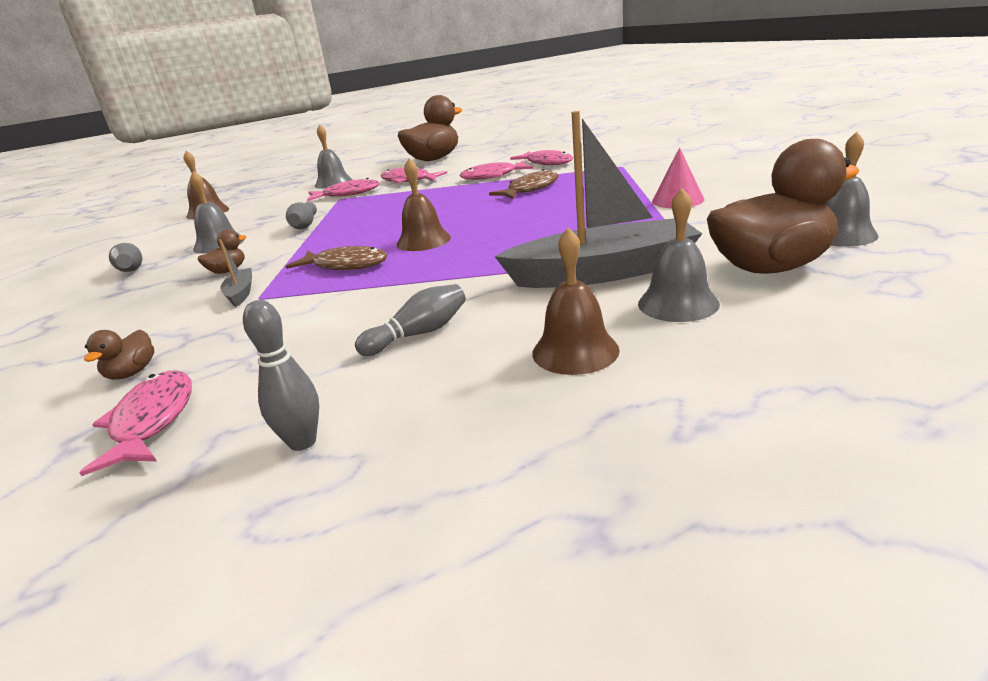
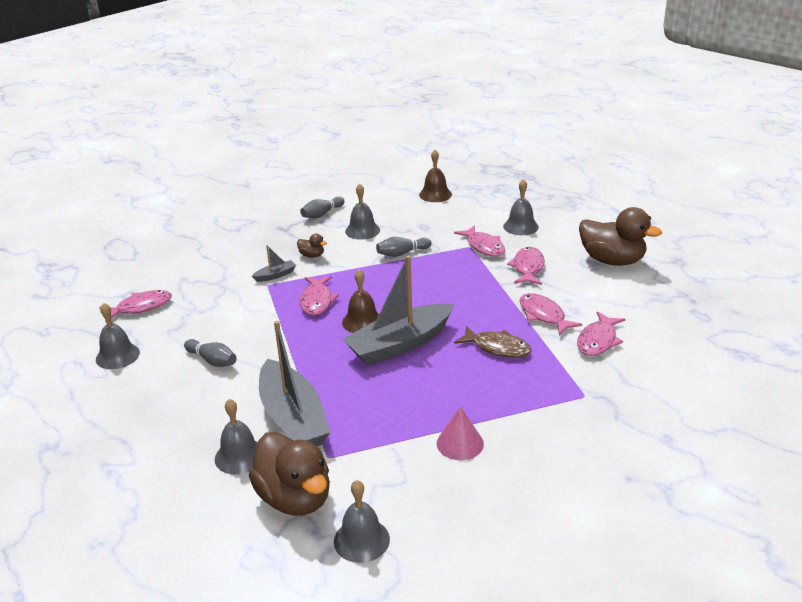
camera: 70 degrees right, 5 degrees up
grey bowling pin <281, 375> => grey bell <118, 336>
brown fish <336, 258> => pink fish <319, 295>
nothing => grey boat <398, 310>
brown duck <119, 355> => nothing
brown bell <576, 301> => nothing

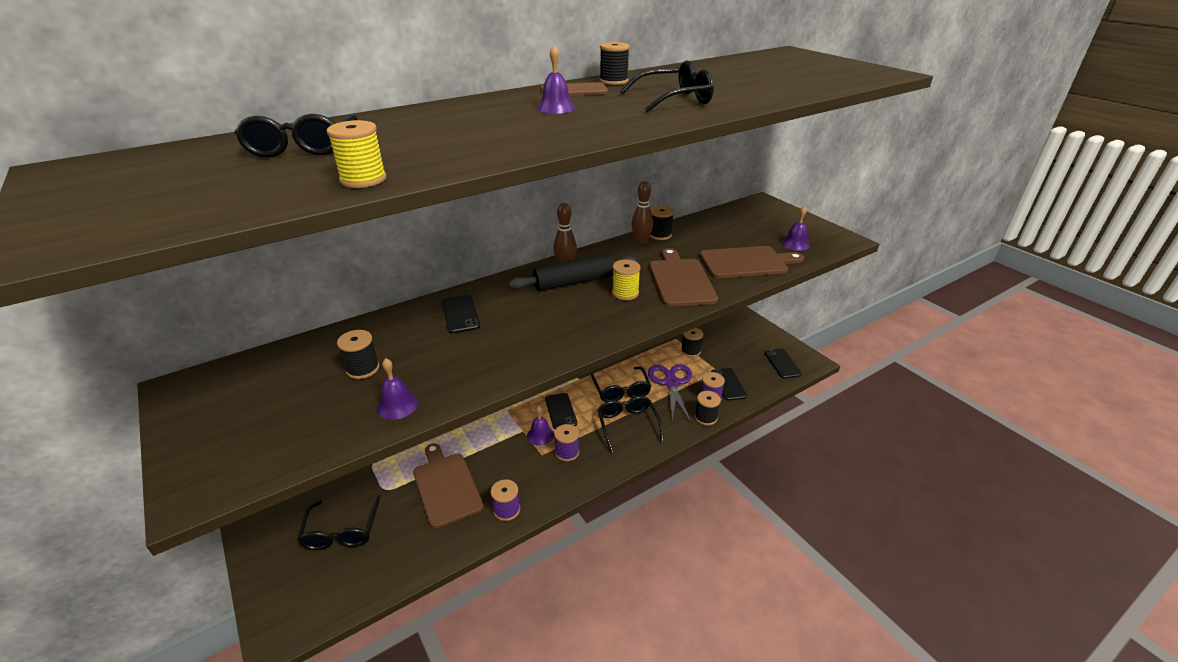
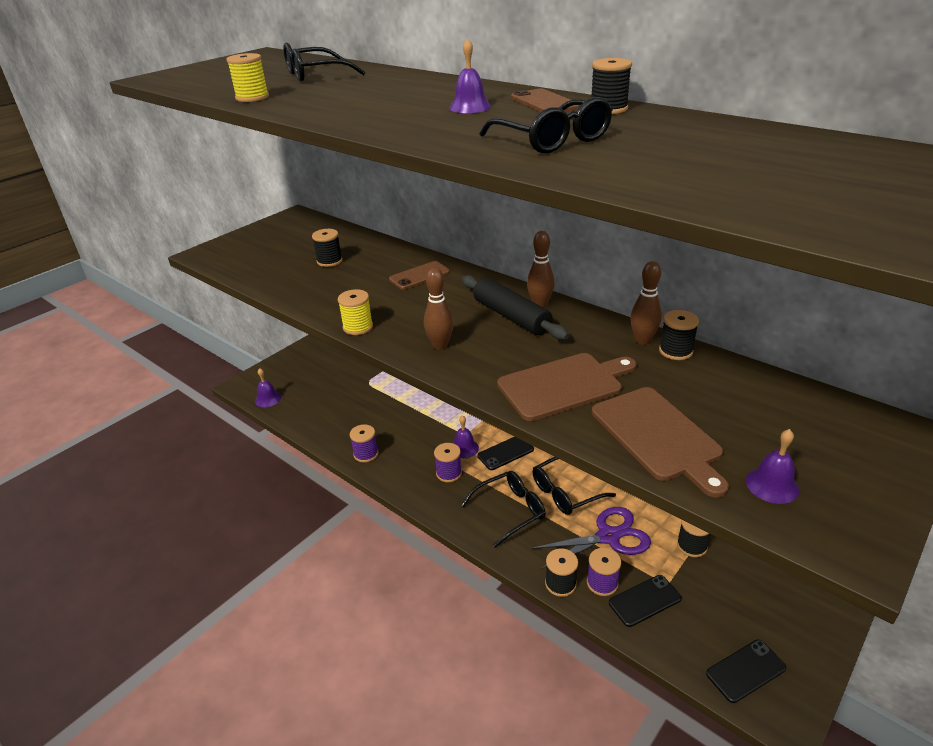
camera: 75 degrees right, 0 degrees up
purple bell <397, 389> => purple bell <268, 387>, relocated
yellow spool <626, 280> => yellow spool <355, 312>, relocated
black phone <461, 314> => brown phone <419, 275>
nothing => brown bowling pin <438, 309>
black glasses <339, 522> => nothing
brown cutting board <448, 485> => nothing

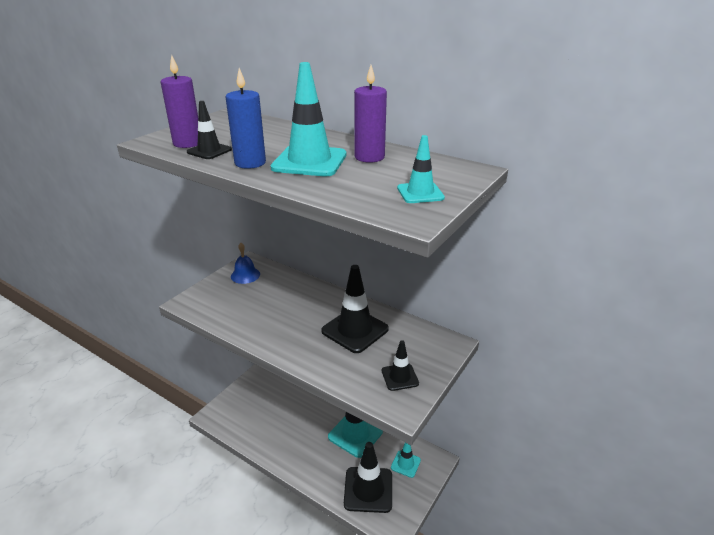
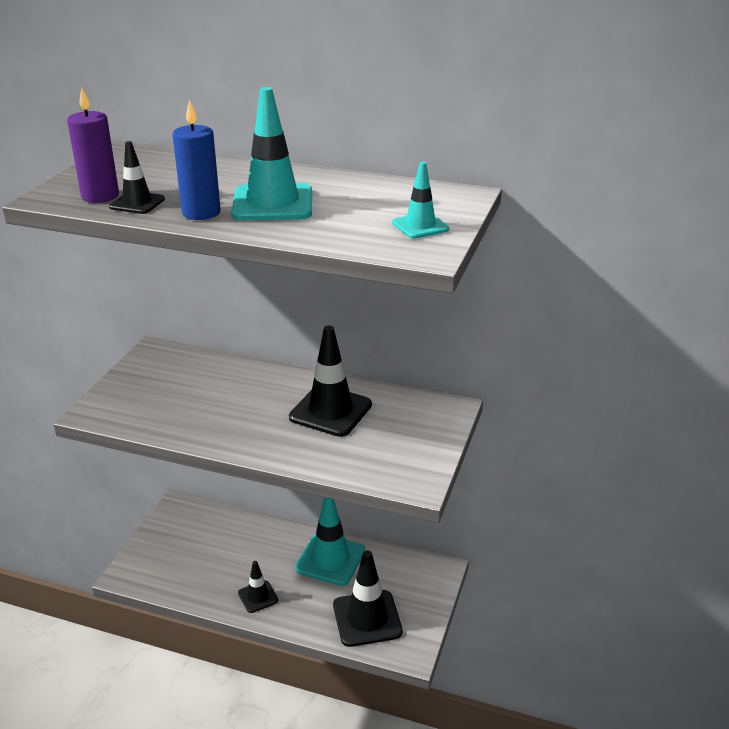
camera: 15 degrees left, 0 degrees up
black traffic cone <400, 365> => black traffic cone <258, 587>, relocated
blue bell <245, 263> => nothing
purple candle <370, 114> => nothing
turquoise traffic cone <406, 460> => nothing

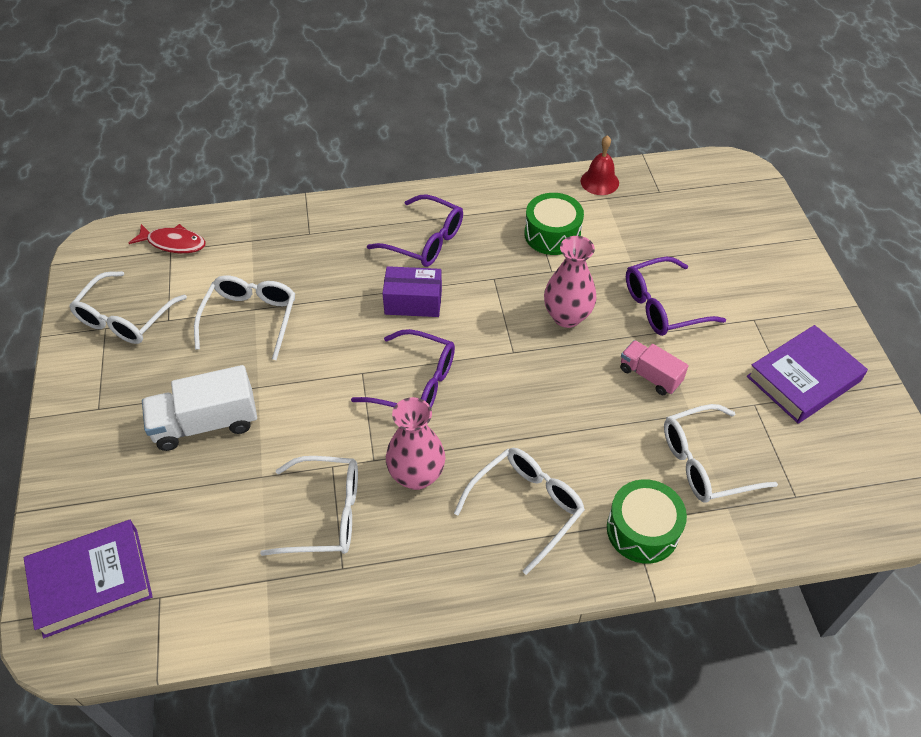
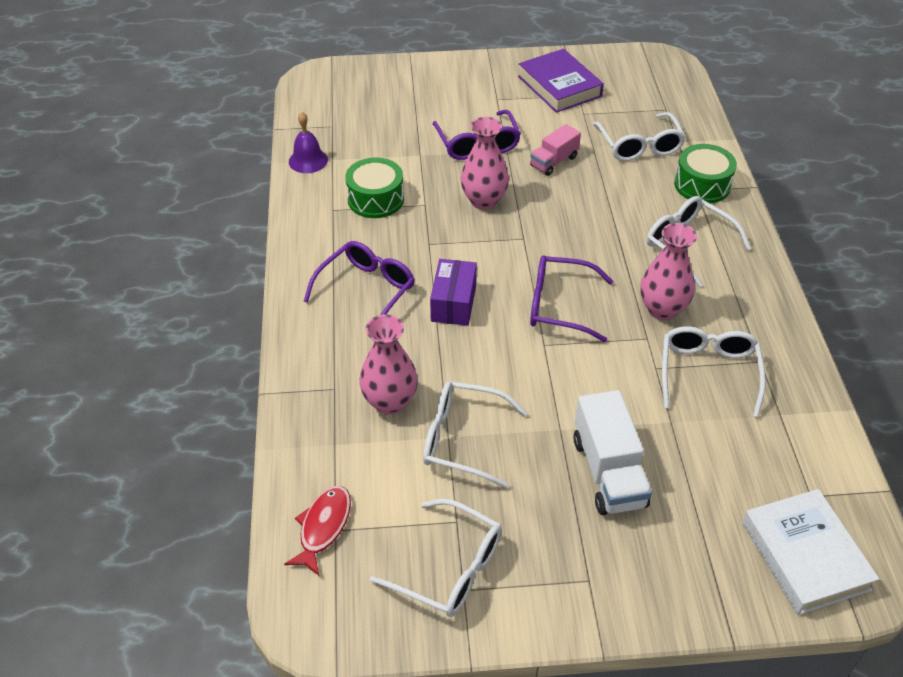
camera: 85 degrees left, 5 degrees down
red bell <599, 165> => purple bell <308, 142>
nothing => pink vase <388, 364>
purple glasses <403, 368> => purple glasses <571, 298>, 105 degrees counterclockwise
purple book <88, 579> => white book <810, 552>

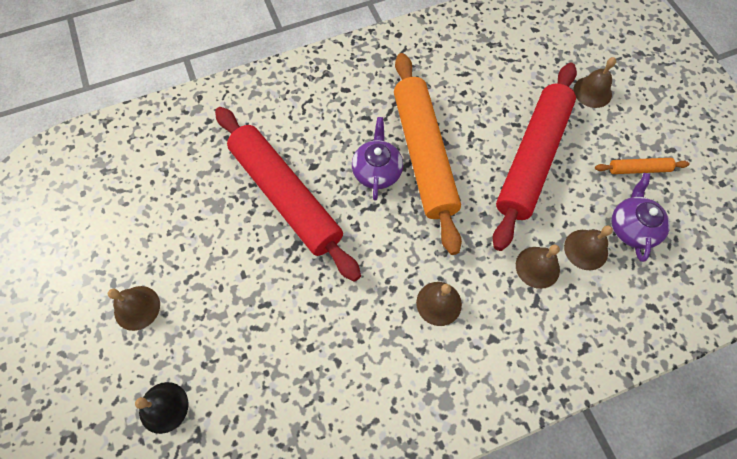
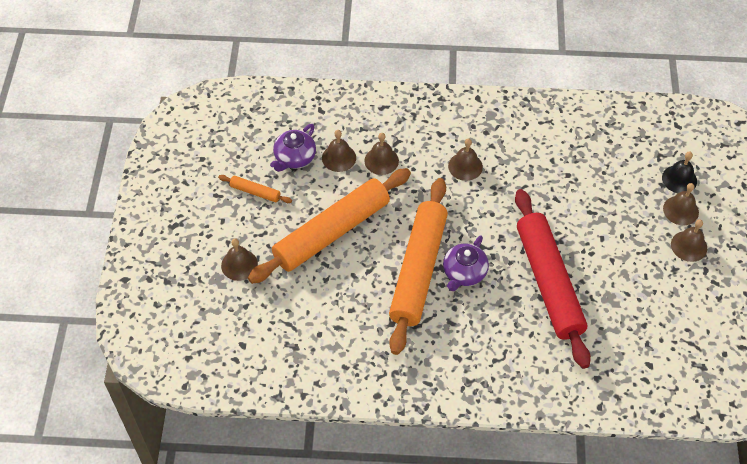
camera: 155 degrees left, 10 degrees down
red rolling pin <534, 156> => orange rolling pin <329, 226>
nothing => brown bell <681, 204>

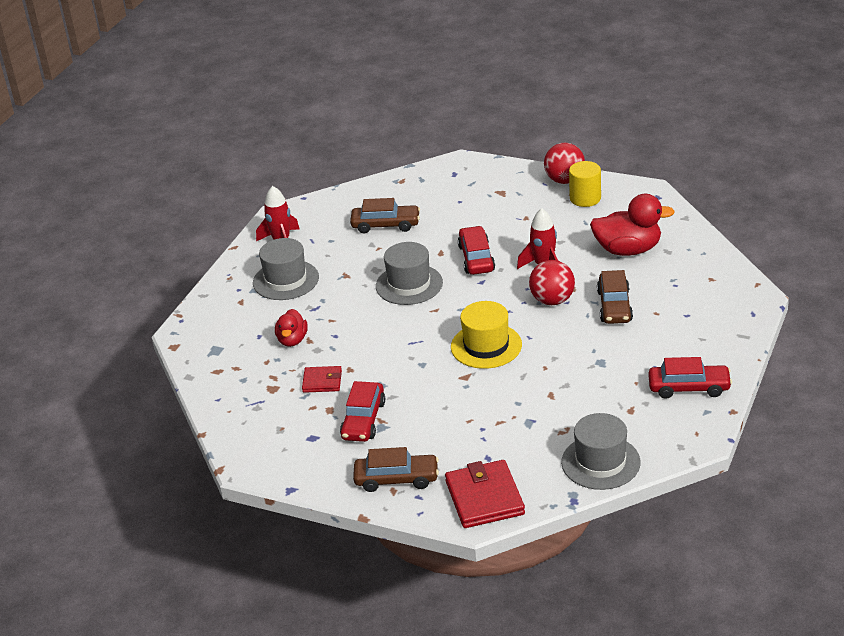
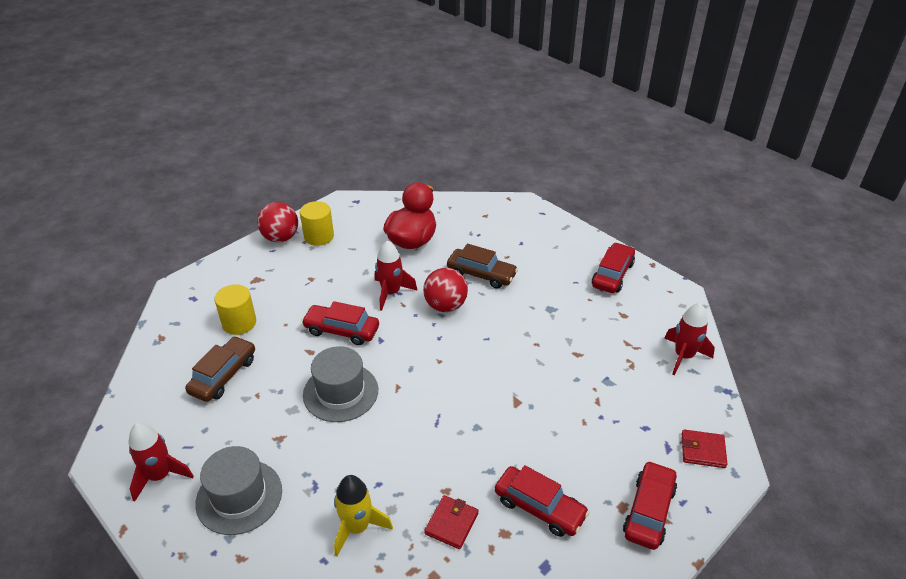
camera: 70 degrees left, 5 degrees up
nothing => yellow cylinder <235, 309>
red duck <291, 328> => yellow rocket <363, 516>
brown car <396, 469> => red car <650, 505>
grey hat <601, 451> => red rocket <689, 339>
red wallet <485, 494> => red wallet <705, 449>, x0.57
yellow hat <486, 335> => nothing

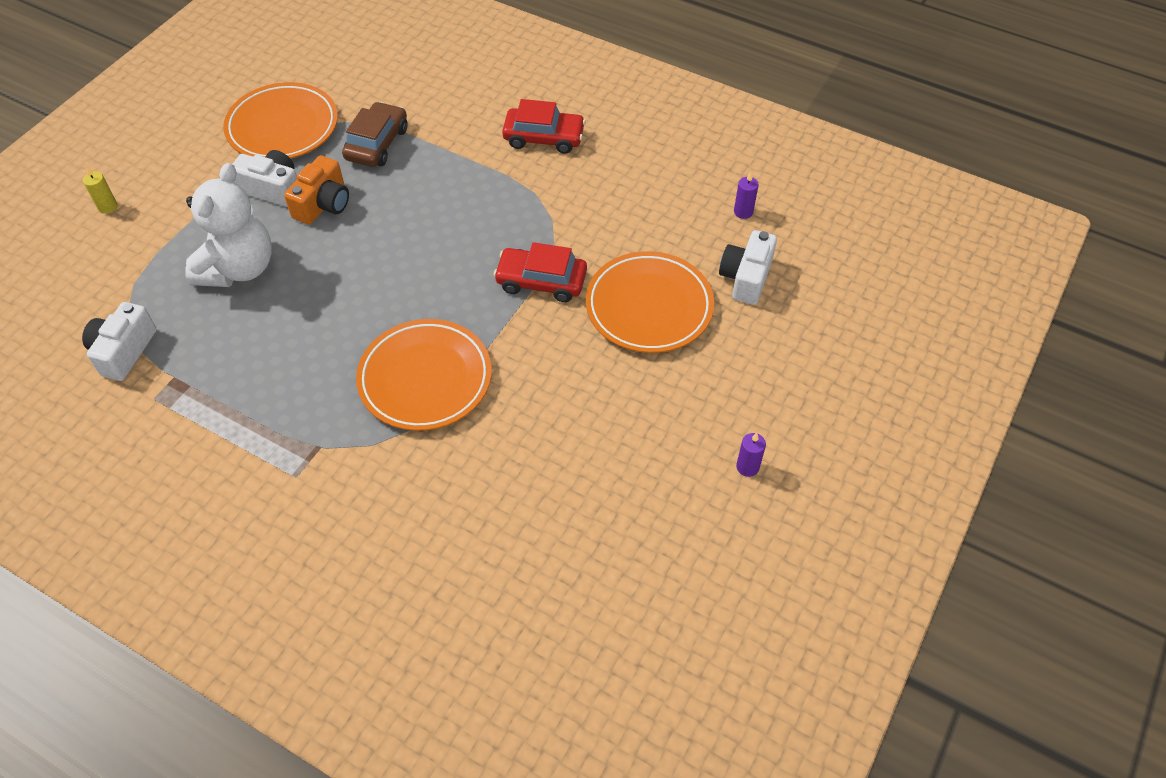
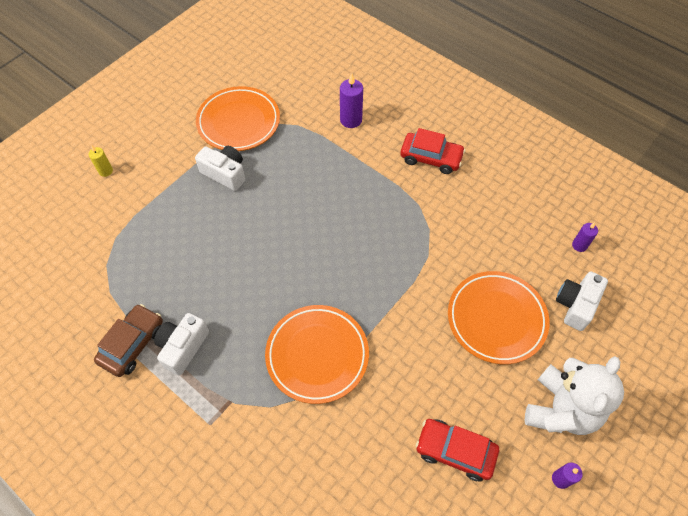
camera: 10 degrees right, 5 degrees up
brown car <375, 134> => brown car <128, 340>, relocated
white camera <119, 341> => white camera <181, 344>, relocated
nothing => purple candle <351, 100>
red car <540, 272> => red car <457, 450>, relocated
white teddy bear <228, 225> => white teddy bear <574, 395>, relocated
orange camera <316, 190> => nothing

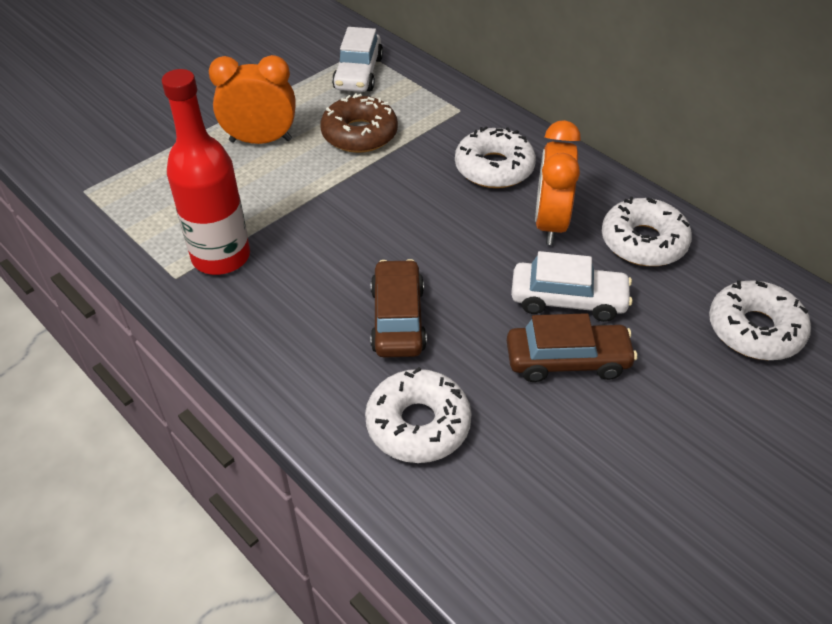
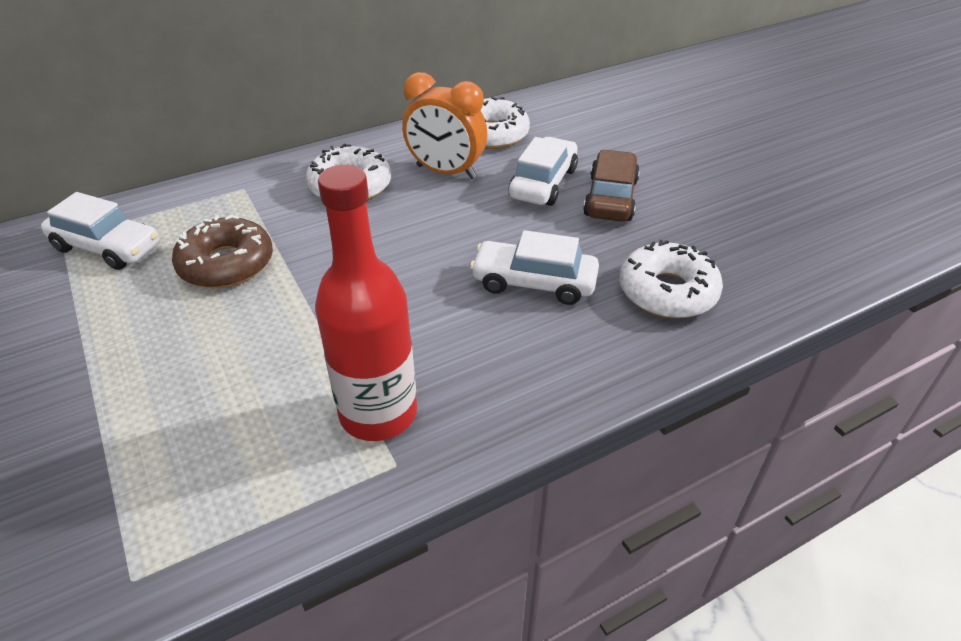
camera: 75 degrees left, 5 degrees down
brown car <398, 308> => white car <534, 267>
orange clock <252, 99> => nothing
white donut <760, 320> => nothing

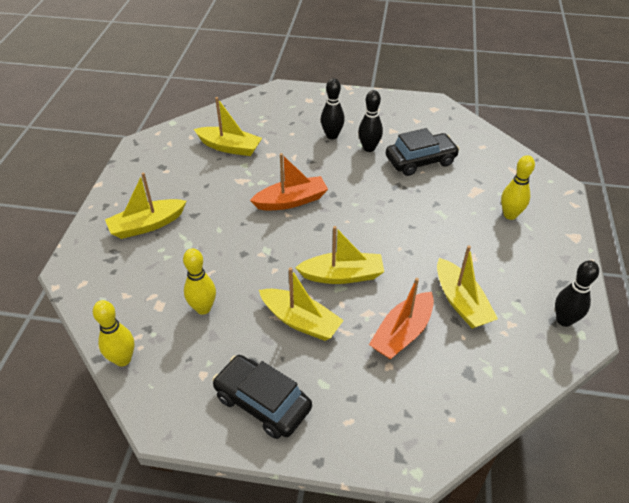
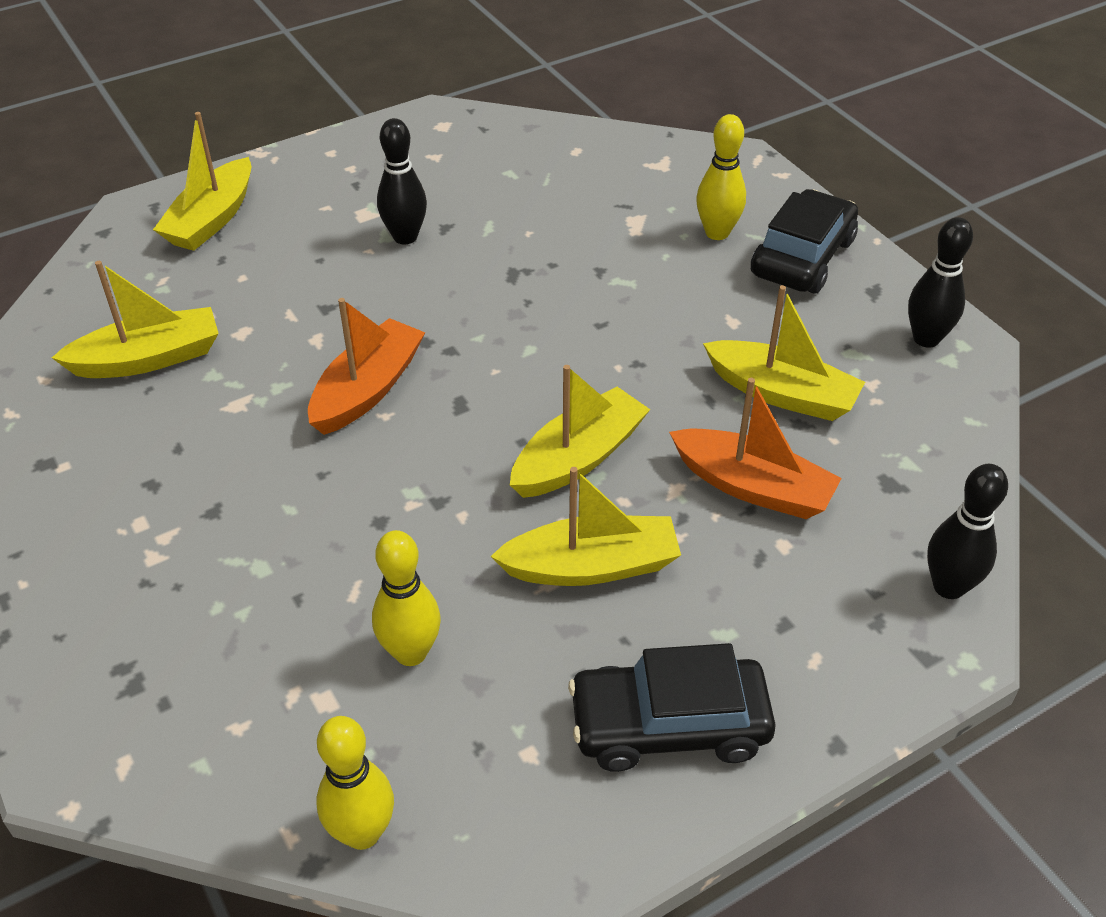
camera: 40 degrees left, 0 degrees up
yellow boat <145, 205> => yellow boat <202, 181>, relocated
orange boat <401, 318> => orange boat <755, 448>, 60 degrees counterclockwise
black car <423, 152> => black car <804, 241>, relocated
black bowling pin <333, 108> => black bowling pin <967, 531>, relocated

